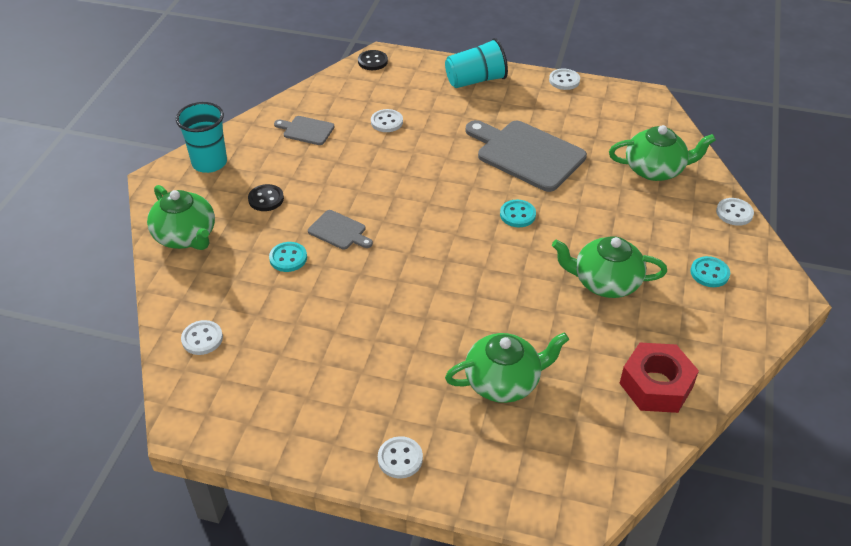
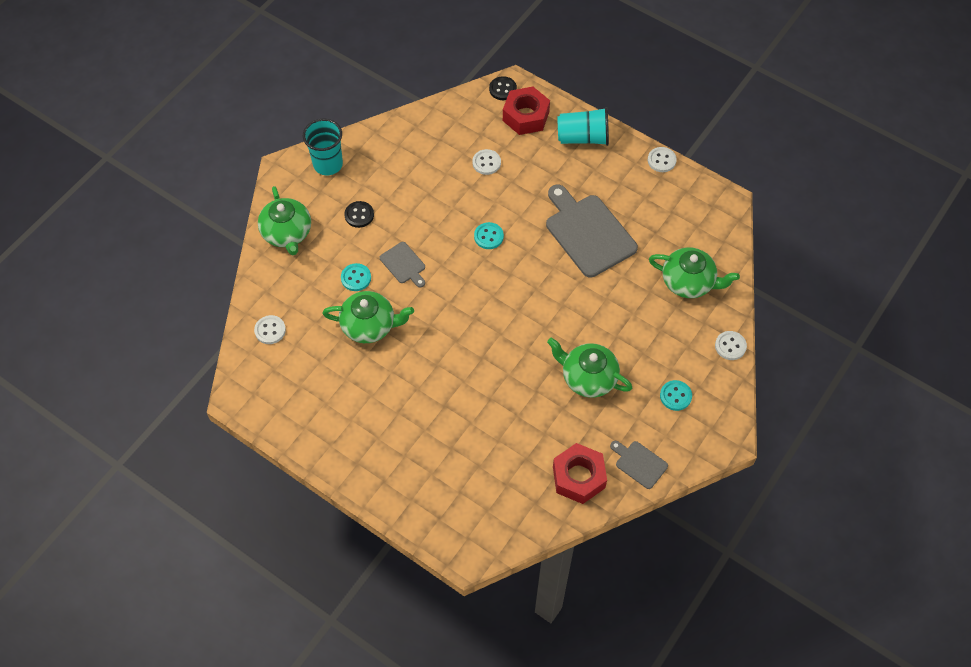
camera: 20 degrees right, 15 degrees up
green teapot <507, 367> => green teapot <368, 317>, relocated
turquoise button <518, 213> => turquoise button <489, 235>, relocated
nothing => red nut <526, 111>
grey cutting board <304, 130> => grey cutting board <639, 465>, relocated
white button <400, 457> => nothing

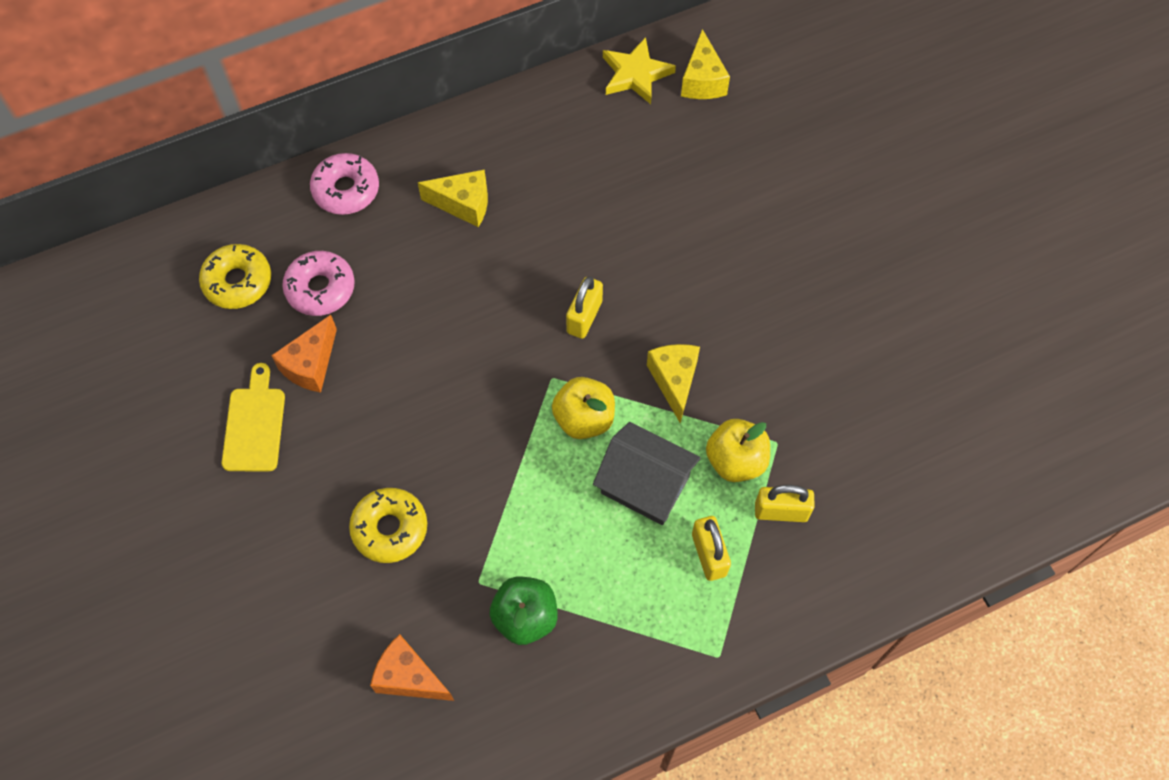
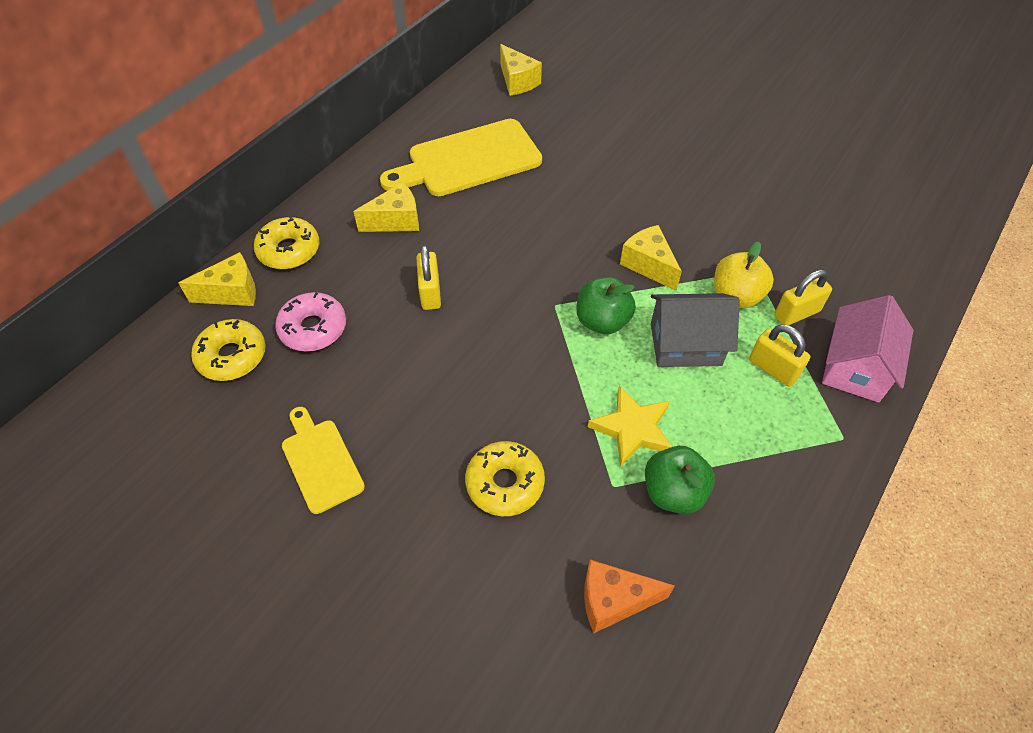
camera: 30 degrees left, 10 degrees down
nothing => yellow cheese <217, 279>
pink donut <344, 184> => yellow donut <286, 242>
nothing => yellow cutting board <461, 157>
yellow padlock <584, 307> => yellow padlock <428, 277>, relocated
yellow apple <583, 408> => green apple <606, 305>
yellow star <639, 70> => yellow star <630, 426>, relocated
nothing => pink house <867, 348>
orange cheese <304, 354> => nothing

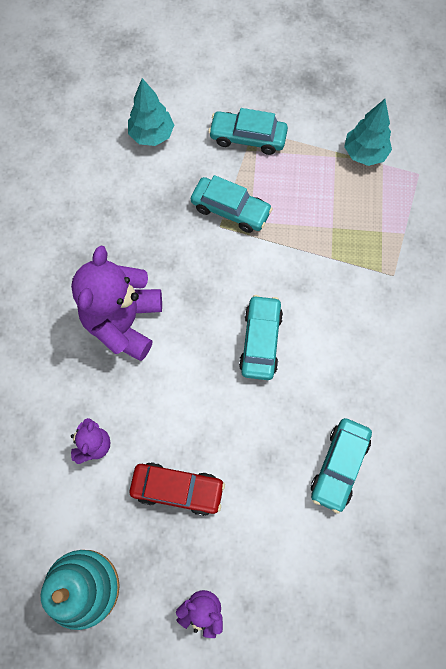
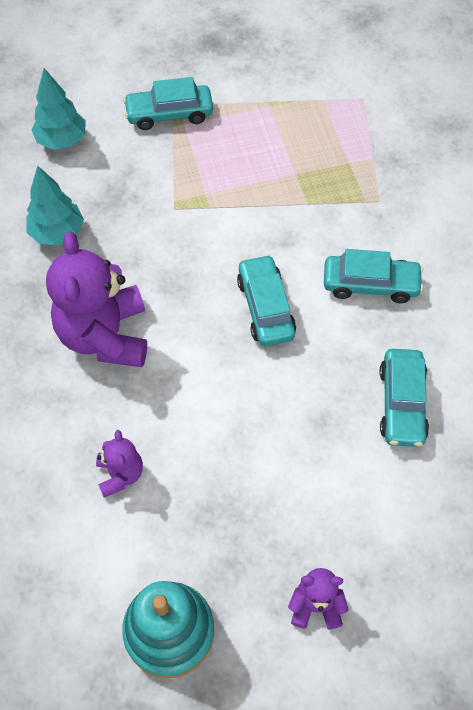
camera: 20 degrees left, 10 degrees down
turquoise tree <368, 132> => turquoise tree <55, 205>, relocated
turquoise car <232, 204> => turquoise car <373, 276>, relocated
red car <177, 489> => nothing

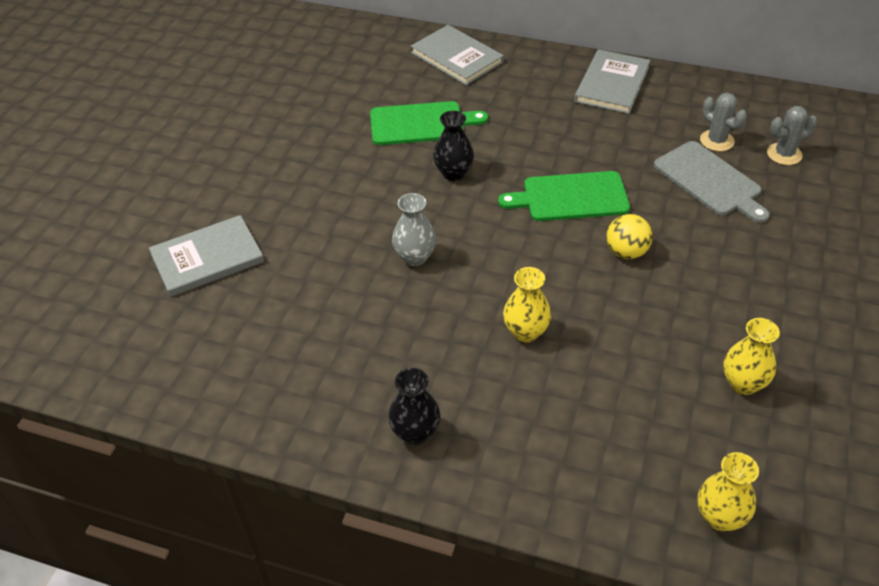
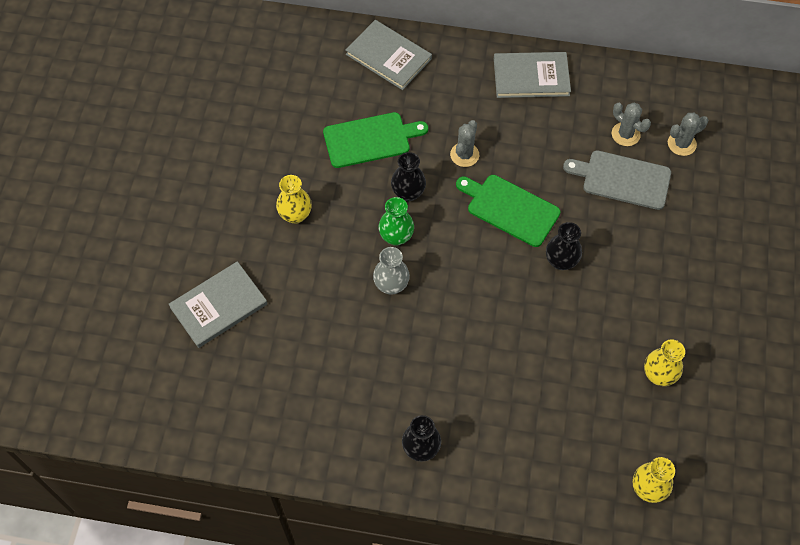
camera: 10 degrees left, 15 degrees up
yellow vase <527, 304> => yellow vase <294, 199>, relocated
nothing => green vase <396, 221>
nothing => grey cactus <464, 143>
green cutting board <564, 196> => green cutting board <508, 211>, 45 degrees clockwise
grey book <612, 81> => grey book <532, 75>, 75 degrees clockwise
yellow ball <629, 236> => black vase <564, 246>
grey cutting board <712, 182> => grey cutting board <617, 180>, 150 degrees clockwise

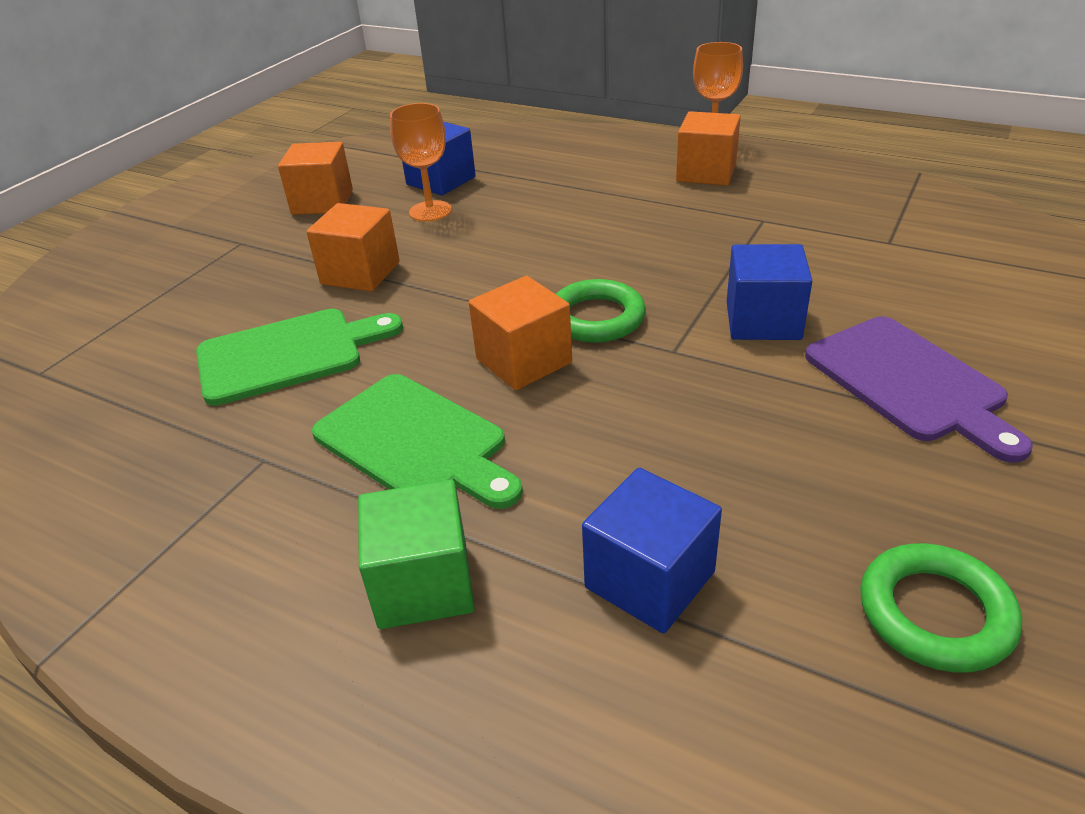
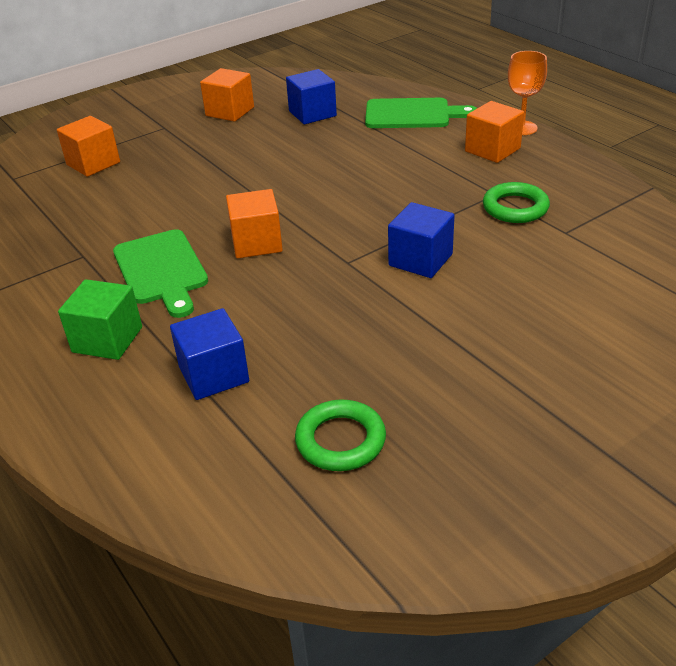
camera: 25 degrees right, 0 degrees up
orange cube <353, 247> => orange cube <88, 146>, relocated
green cutting board <299, 357> => green cutting board <421, 113>, relocated
green ring <601, 311> => green ring <516, 202>, relocated
orange goblet <421, 162> => nothing
purple cutting board <919, 389> => nothing

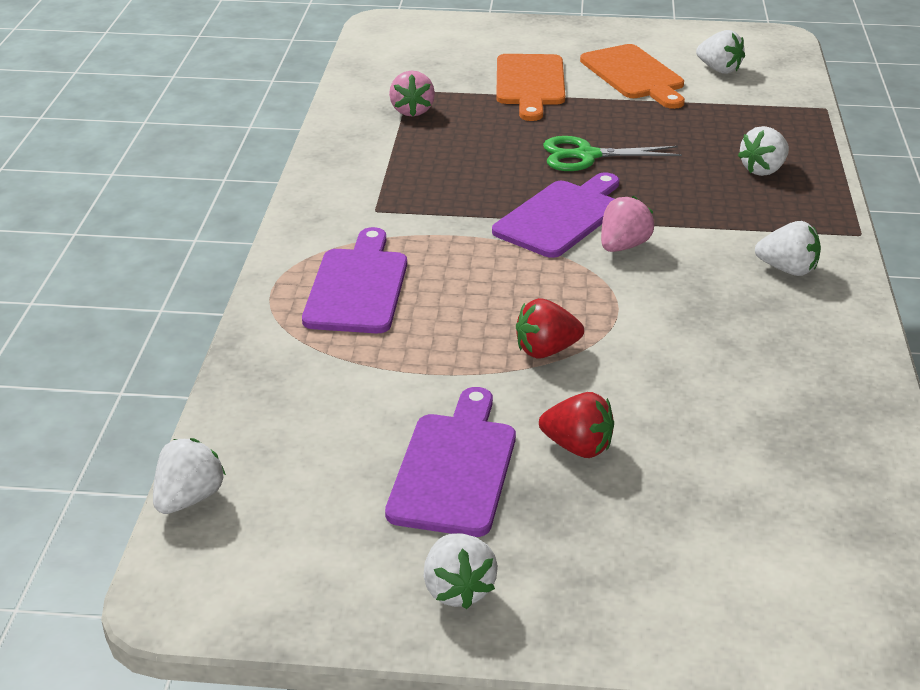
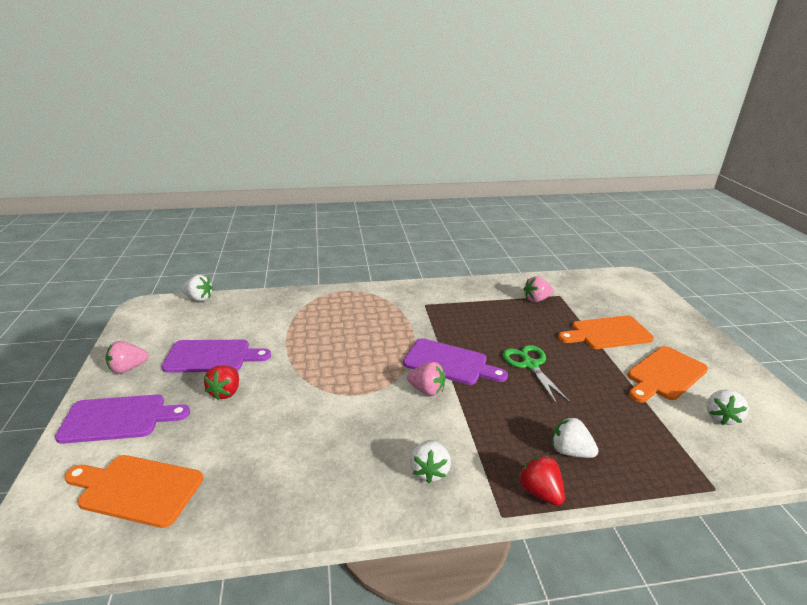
camera: 75 degrees right, 5 degrees down
purple cutting board <354, 280> => purple cutting board <122, 419>, relocated
nothing => orange cutting board <133, 491>
white strawberry <460, 571> => pink strawberry <127, 357>
red strawberry <550, 328> => red strawberry <541, 480>, relocated

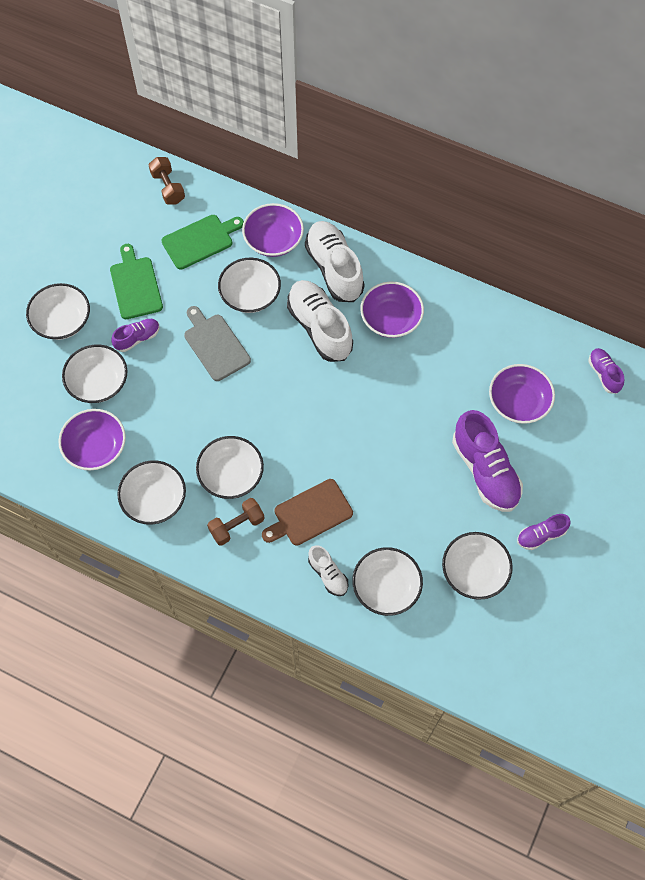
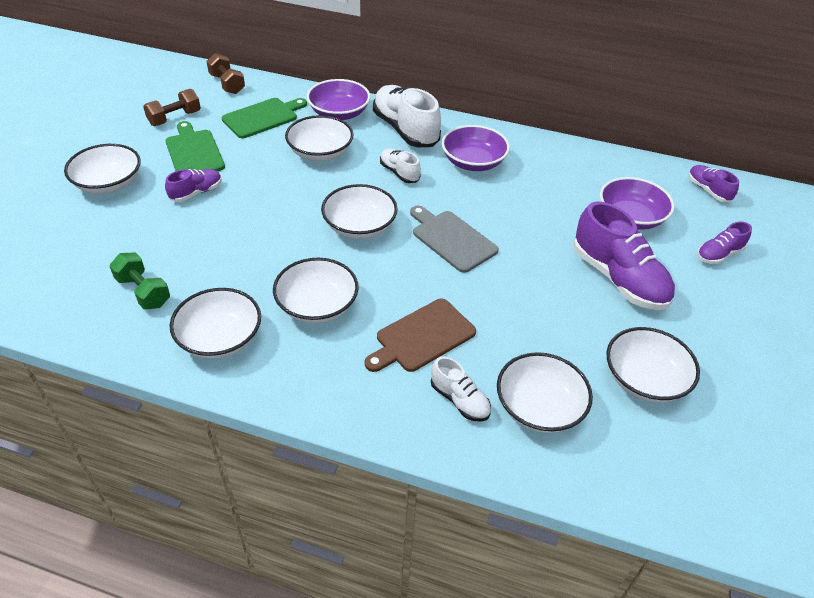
camera: 10 degrees left, 20 degrees down
purple bowl <92, 440> => green dumbbell <139, 281>
brown dumbbell <236, 522> => brown dumbbell <172, 107>, relocated
white bowl <94, 374> => white bowl <359, 211>, relocated
white shoe <320, 321> => white shoe <400, 165>, x0.52
grey cutting board <217, 343> => grey cutting board <454, 239>, relocated
purple shoe <544, 532> => purple shoe <724, 243>, relocated

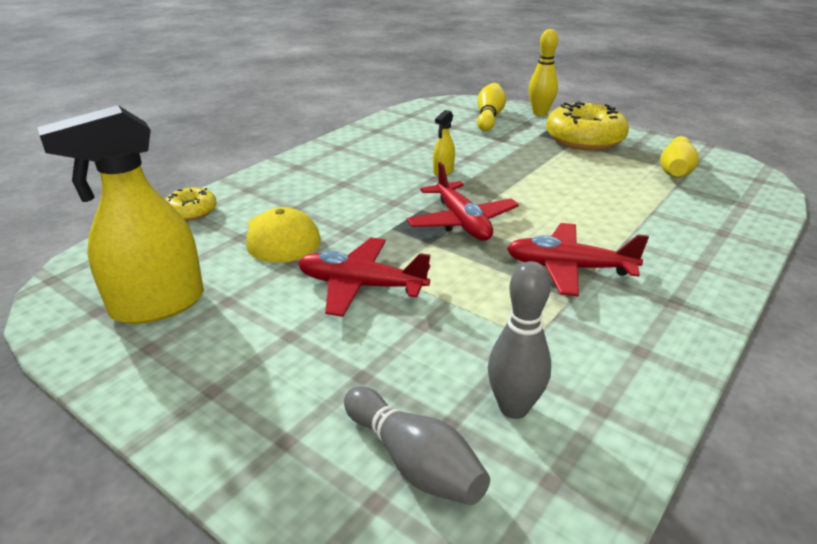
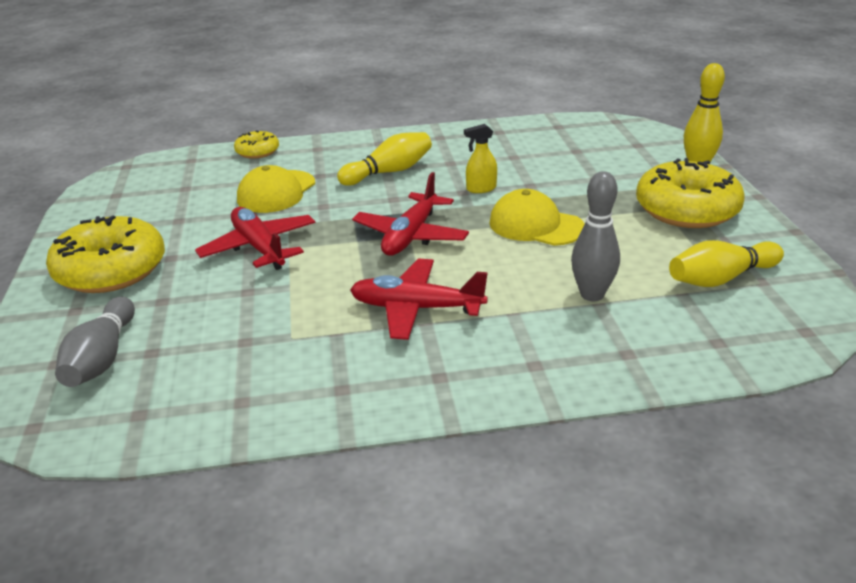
camera: 45 degrees right, 0 degrees up
nothing => yellow donut <105, 254>
yellow bowling pin <491, 107> => yellow bowling pin <384, 159>, relocated
red plane <578, 259> => red plane <419, 299>, 45 degrees counterclockwise
nothing => yellow cap <537, 217>
grey bowling pin <519, 340> => grey bowling pin <595, 236>, relocated
yellow spray bottle <121, 214> => nothing

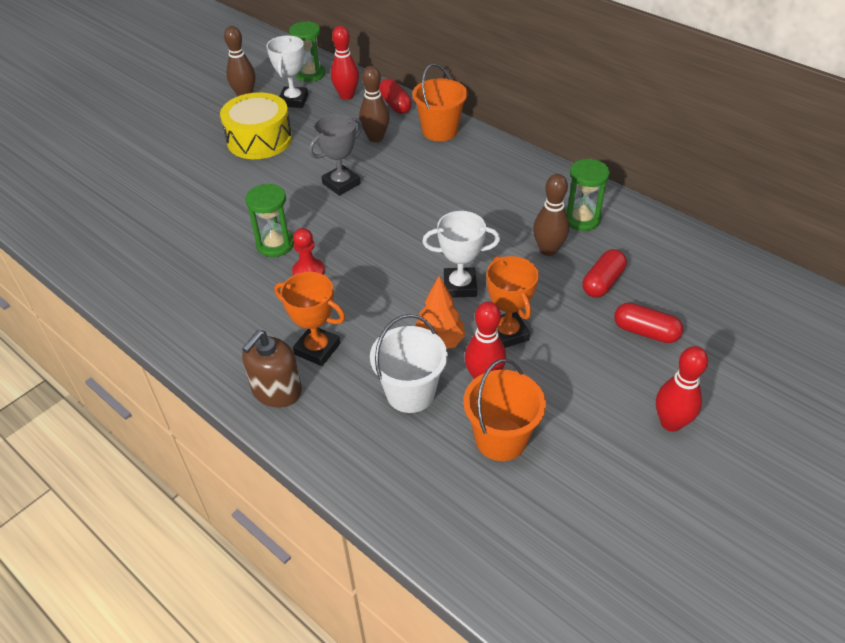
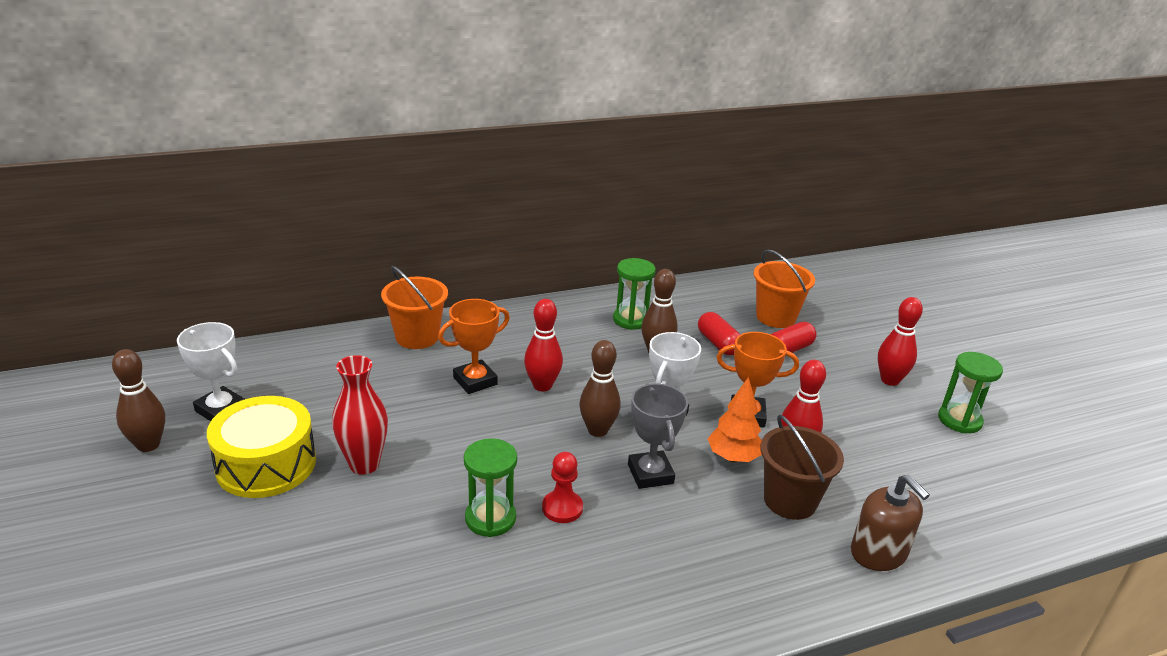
camera: 65 degrees left, 15 degrees down
nothing => red vase <360, 415>
orange trophy <310, 319> => orange trophy <474, 346>, relocated
red bowling pin <345, 63> => red bowling pin <543, 345>, relocated
brown bowling pin <374, 104> => brown bowling pin <600, 388>, relocated
grey trophy <336, 154> => grey trophy <658, 436>, relocated
orange bucket <505, 410> => orange bucket <784, 289>, relocated
white bucket <409, 363> => brown bucket <802, 467>
brown soap dispenser <272, 369> => brown soap dispenser <890, 523>, relocated
green hourglass <307, 51> => green hourglass <970, 392>, relocated
red capsule <395, 96> => nothing

